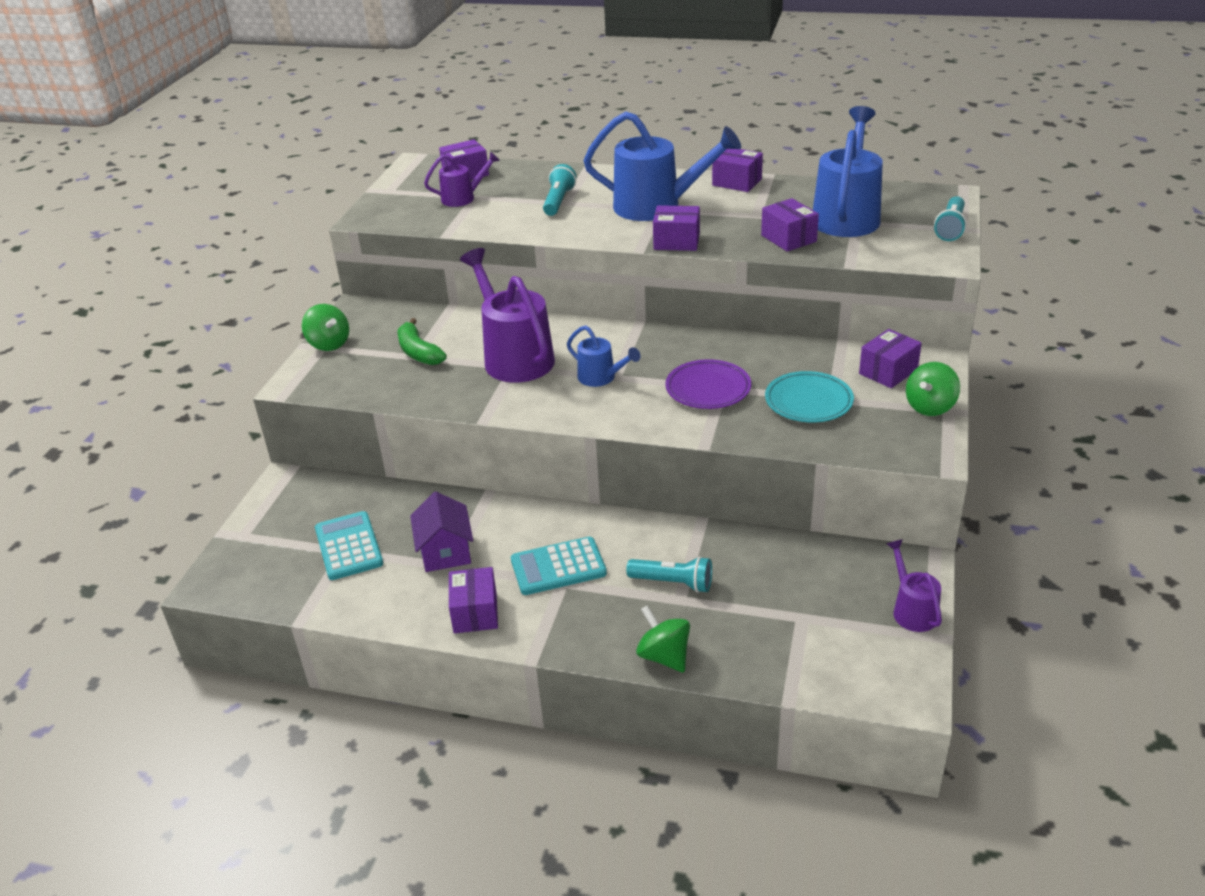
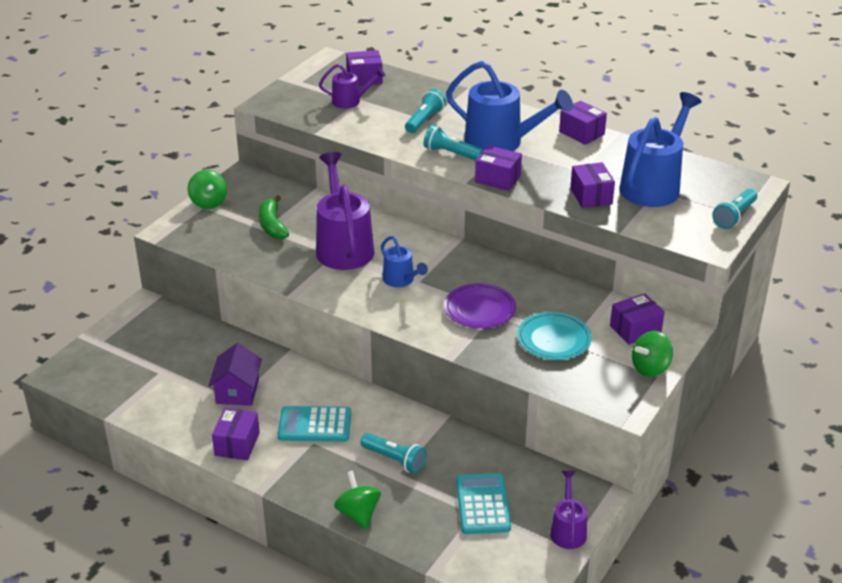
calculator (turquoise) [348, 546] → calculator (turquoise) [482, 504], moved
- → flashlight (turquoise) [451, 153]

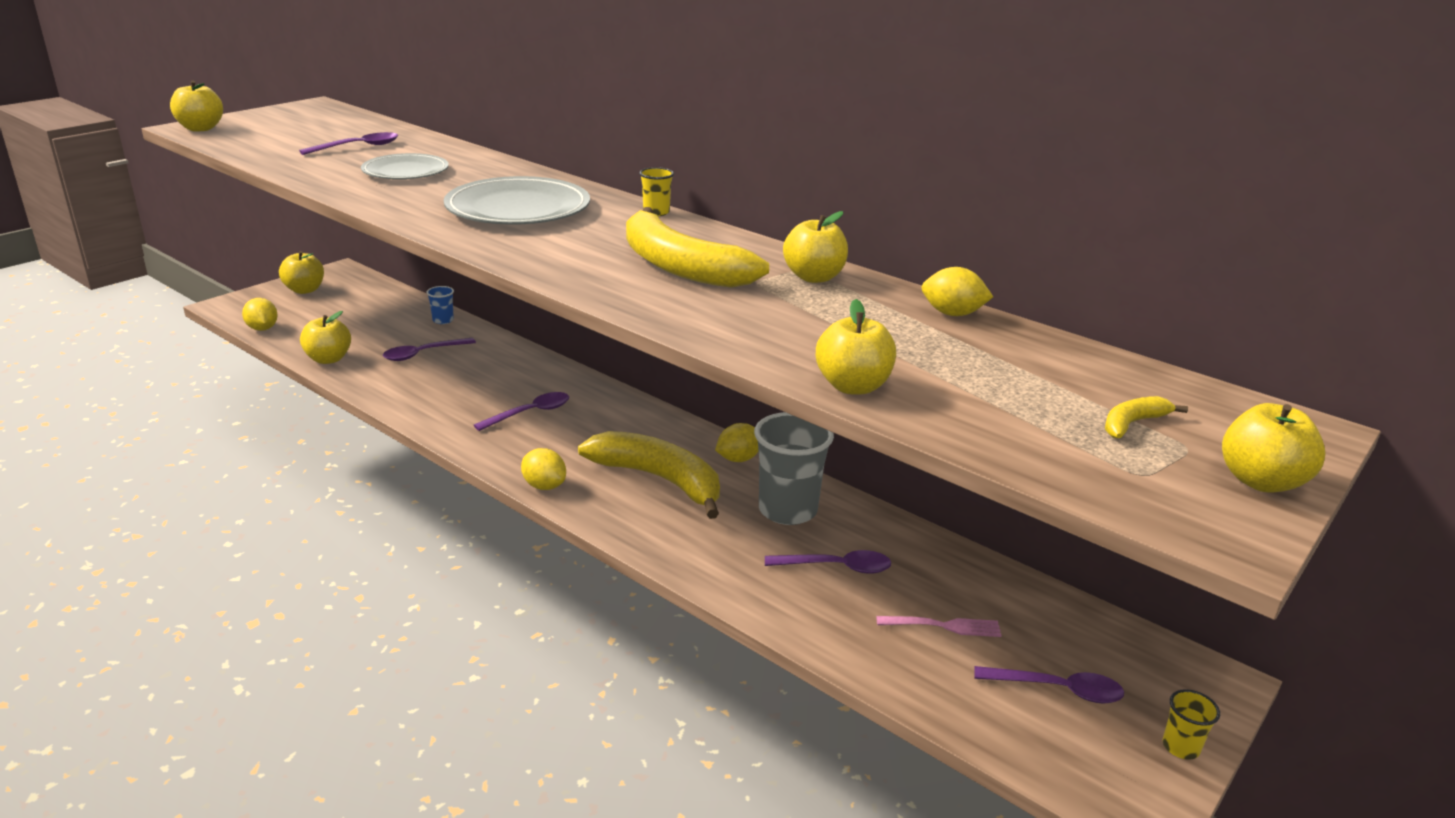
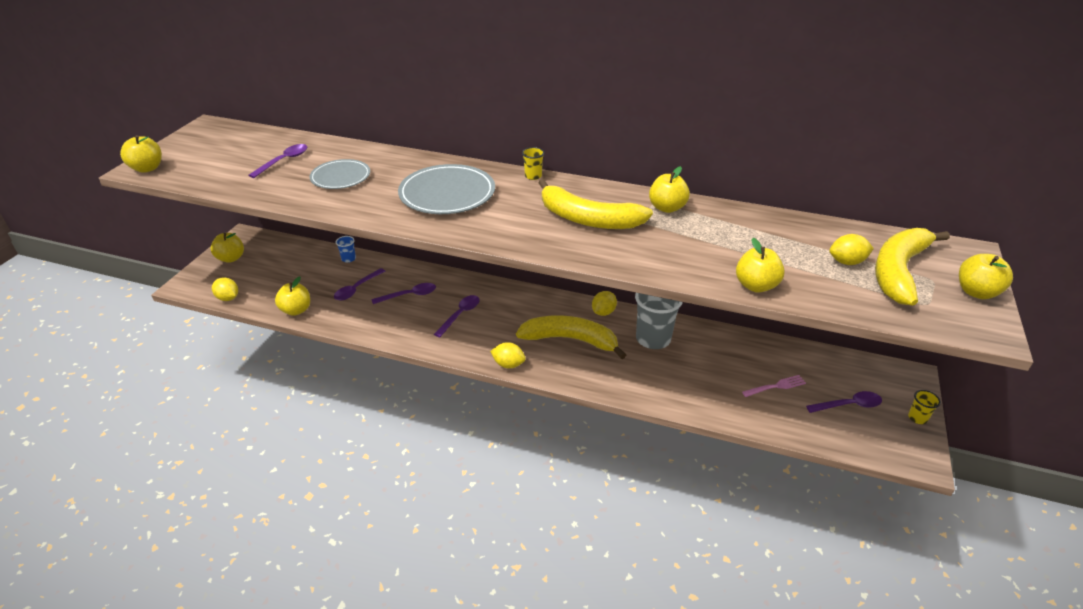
lemon (yellow) [952, 314] → lemon (yellow) [846, 262], moved
banana (yellow) [1132, 424] → banana (yellow) [898, 271], x2.42
spoon (purple) [836, 567] → spoon (purple) [409, 295], moved

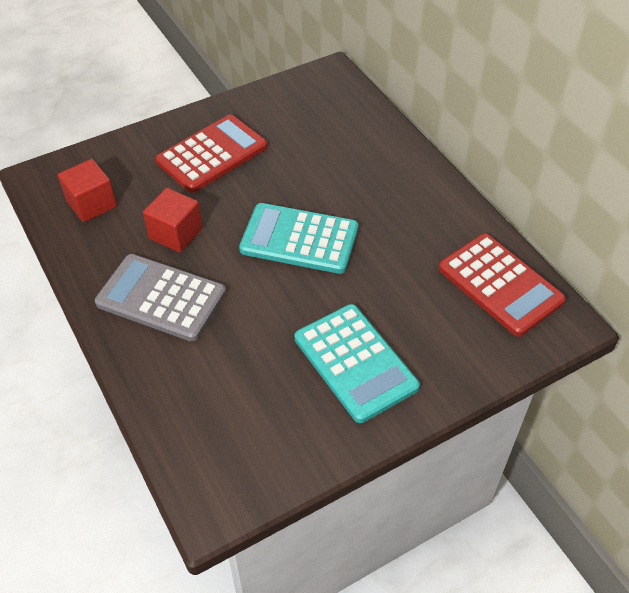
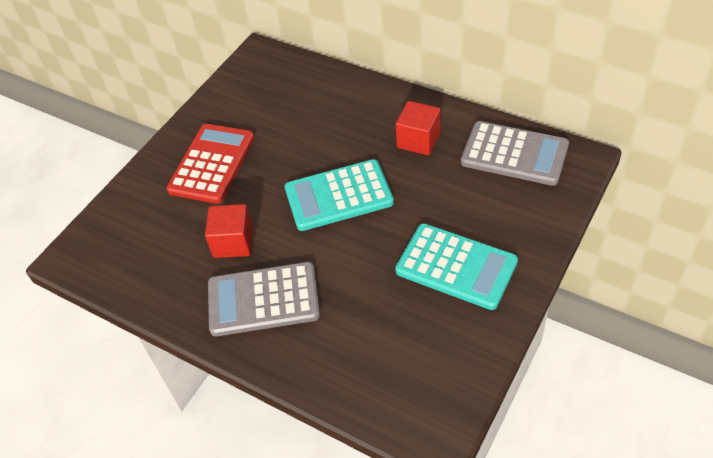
cube (red) [91, 204] → cube (red) [418, 140], moved
calculator (red) [500, 285] → calculator (grey) [514, 154]

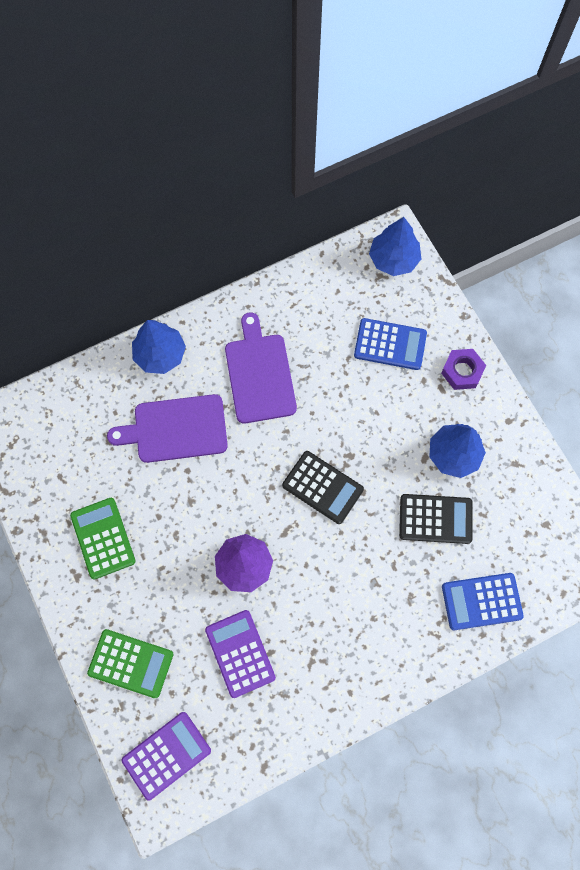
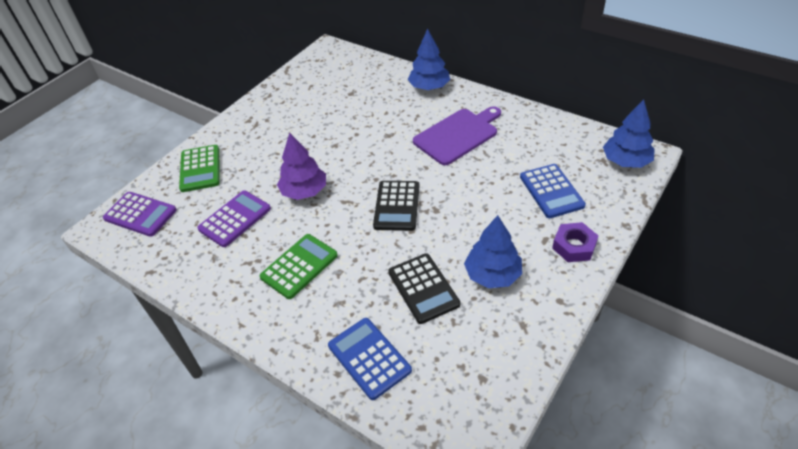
cutting board (purple) [176, 429] → -
calculator (green) [103, 538] → calculator (green) [299, 266], moved

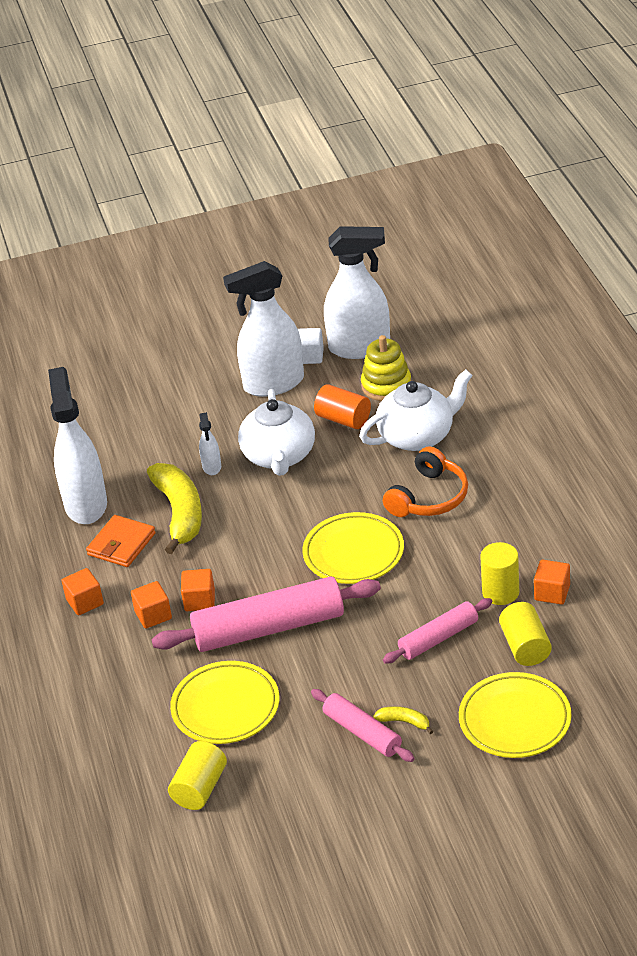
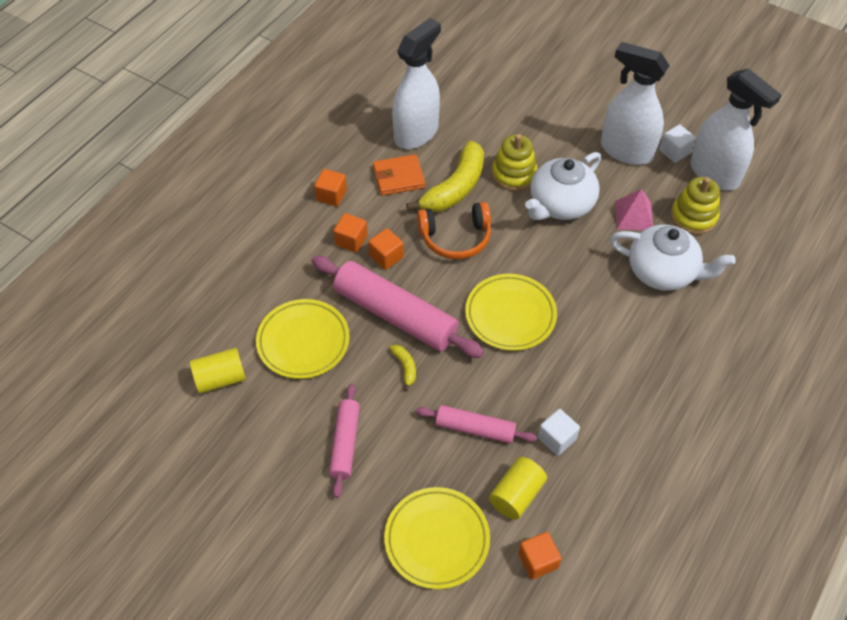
cylinder (orange) [343, 419] → pyramid (pink) [634, 215]
spray bottle (white) [212, 467] → stacking toy (yellow) [514, 174]
headphones (orange) [428, 497] → headphones (orange) [455, 237], moved
cylinder (yellow) [500, 592] → cube (white) [557, 438]
cube (orange) [552, 593] → cube (orange) [538, 561], moved
banana (yellow) [404, 722] → banana (yellow) [405, 367], moved

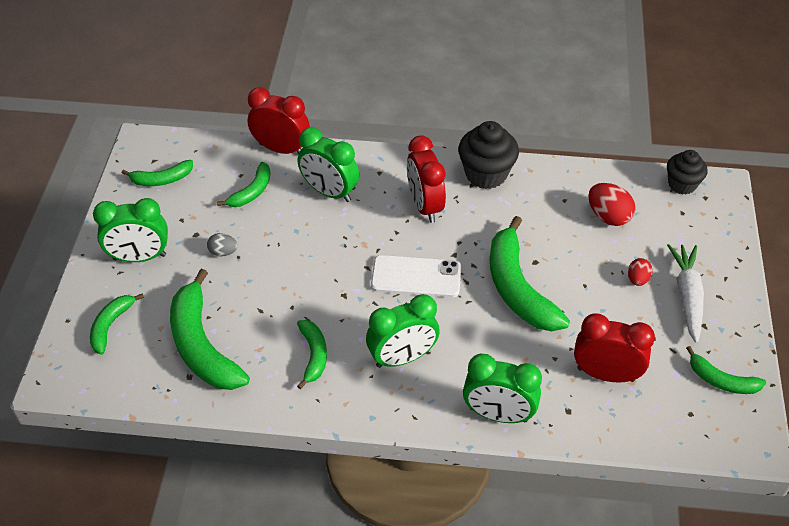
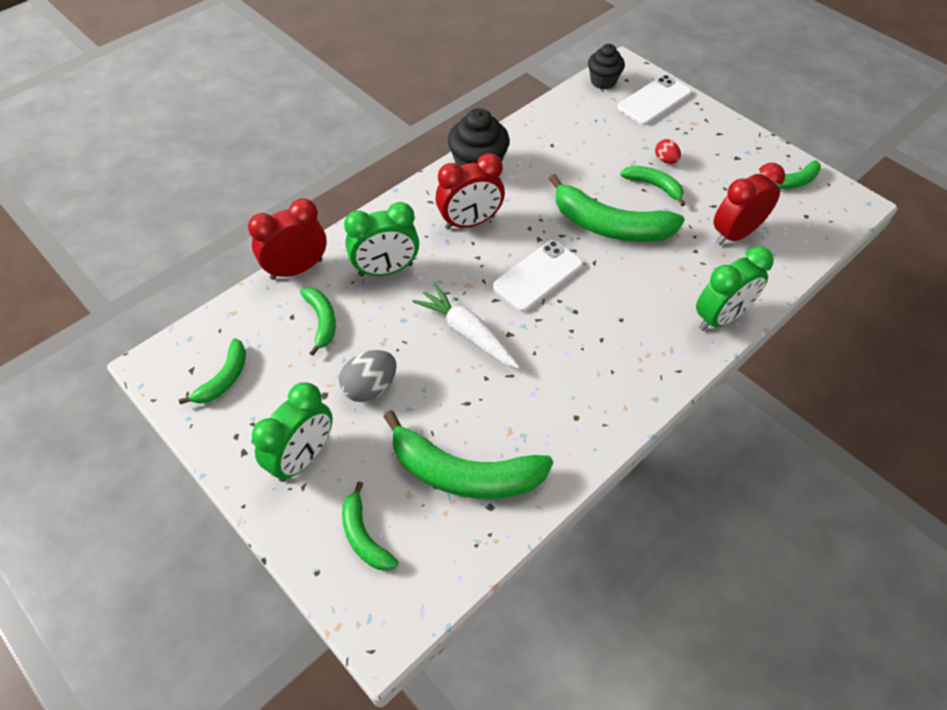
clock (red) [424, 206] → clock (red) [470, 222], 45 degrees counterclockwise
egg (red) [608, 216] → -
egg (grey) [223, 252] → egg (grey) [370, 387], x1.68
carrot (white) [687, 296] → carrot (white) [467, 333], moved
clock (green) [402, 358] → -
banana (green) [313, 355] → banana (green) [654, 186], moved
- → phone (white) [654, 101]

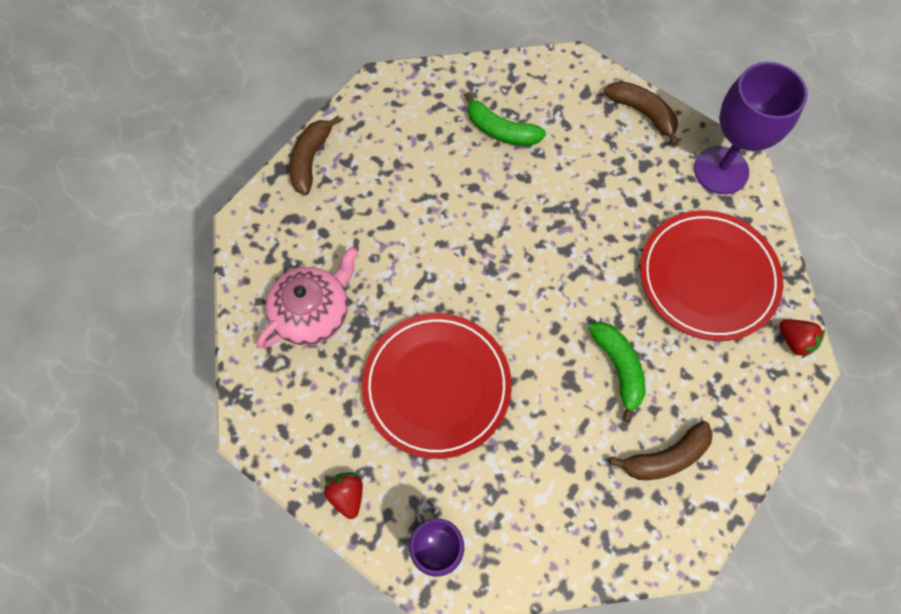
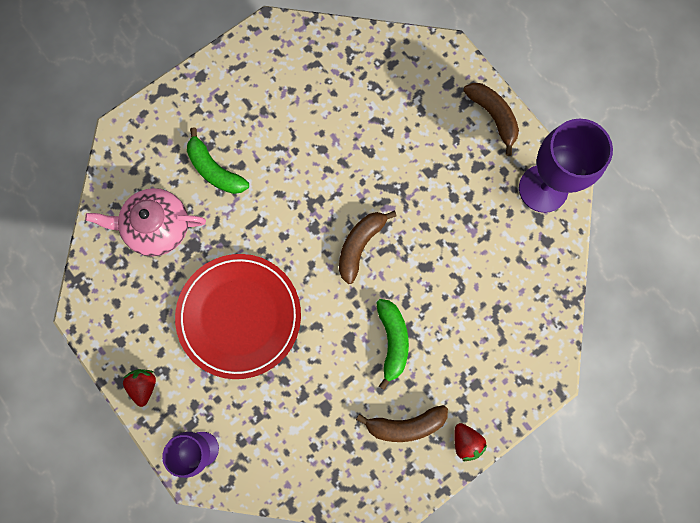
banana (green) [500, 130] → banana (green) [215, 170], moved
banana (brown) [311, 159] → banana (brown) [360, 245], moved
plate (red) [708, 277] → -
teapot (pink) [313, 312] → teapot (pink) [156, 227], 150 degrees counterclockwise
strawberry (red) [794, 341] → strawberry (red) [466, 442], moved

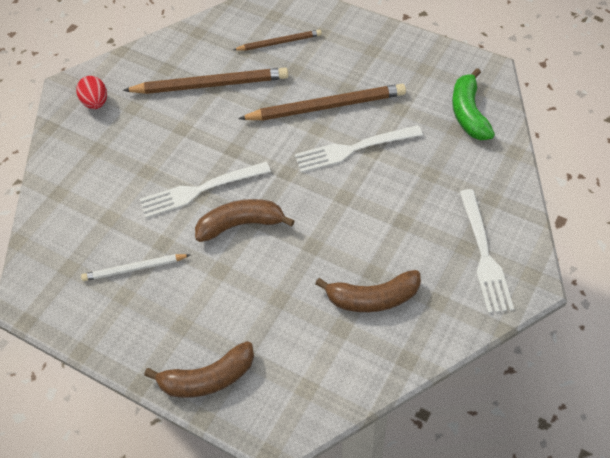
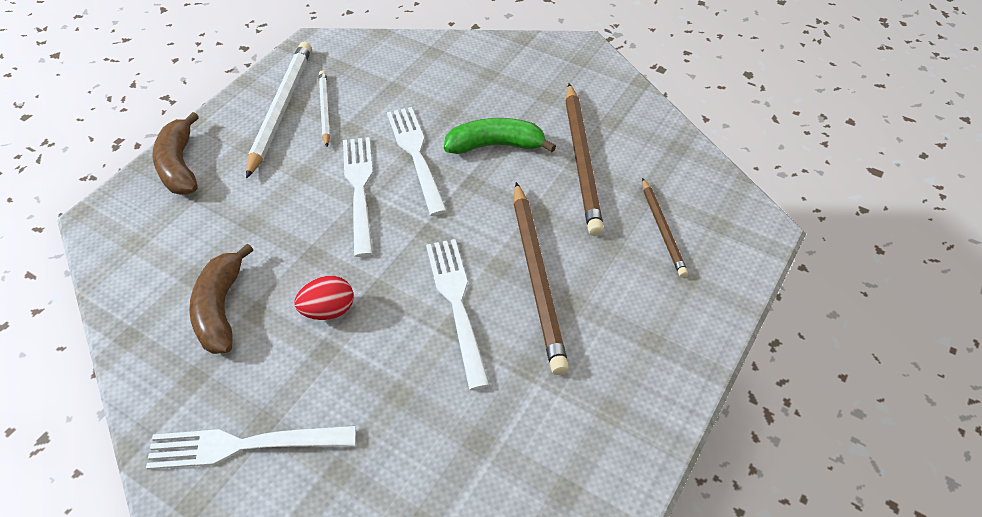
banana (green) [468, 113] → banana (green) [495, 145], moved
egg (red) [96, 103] → egg (red) [328, 310], moved
banana (brown) [241, 224] → fork (white) [359, 189]
- → pencil (white) [281, 108]

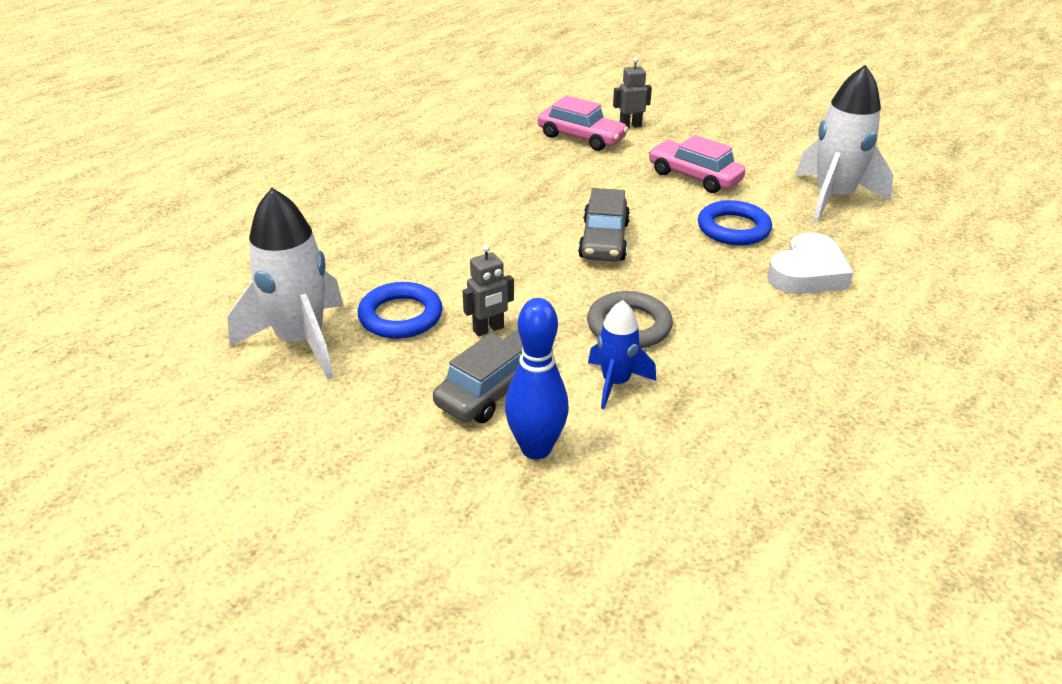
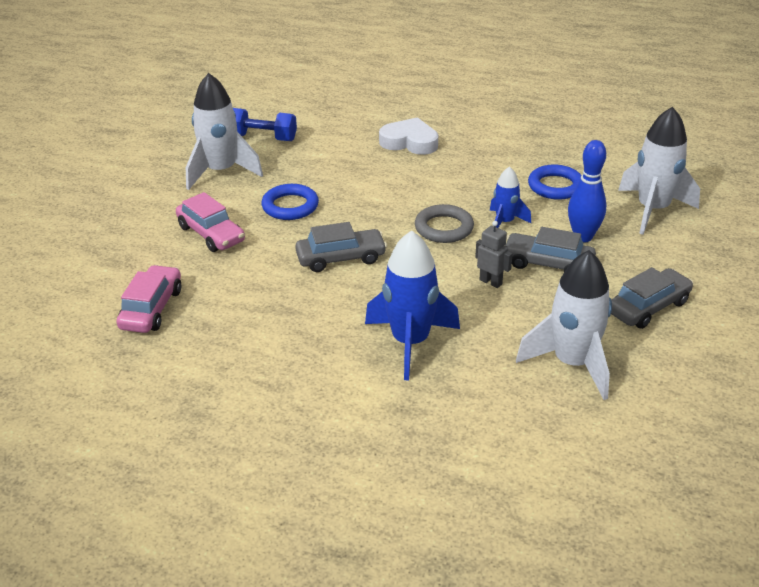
robot (grey) [630, 126] → -
car (pink) [694, 177] → car (pink) [211, 234], 60 degrees counterclockwise
heart (white) [807, 273] → heart (white) [409, 142], moved
ring (blue) [400, 316] → ring (blue) [555, 186], moved
- → rocket (white) [652, 210]
- → dumbbell (blue) [262, 138]
- → rocket (blue) [410, 342]
- → car (grey) [648, 307]

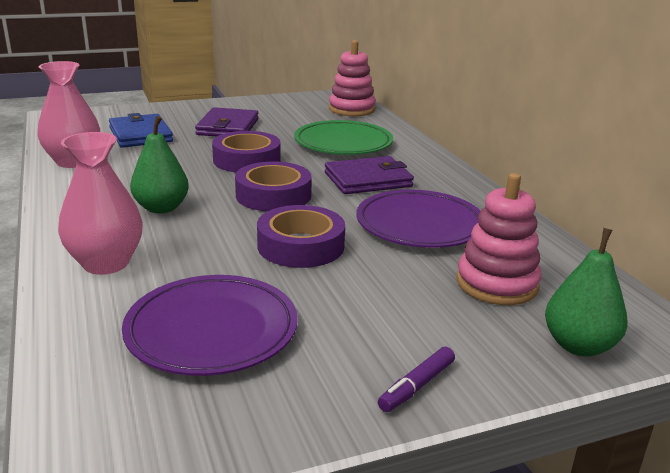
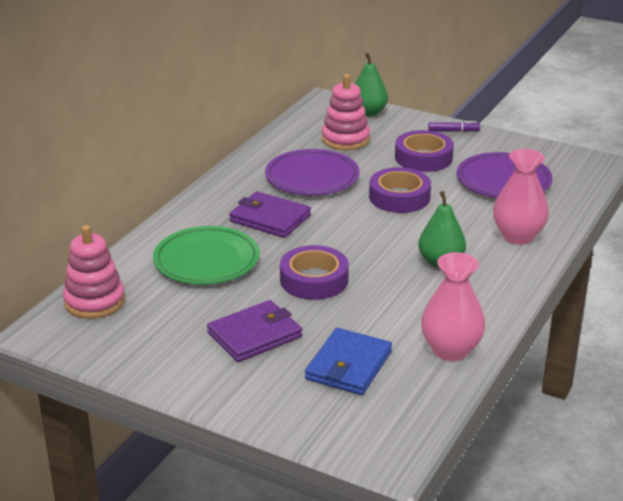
tape (purple) [273, 195] → tape (purple) [423, 158], moved

